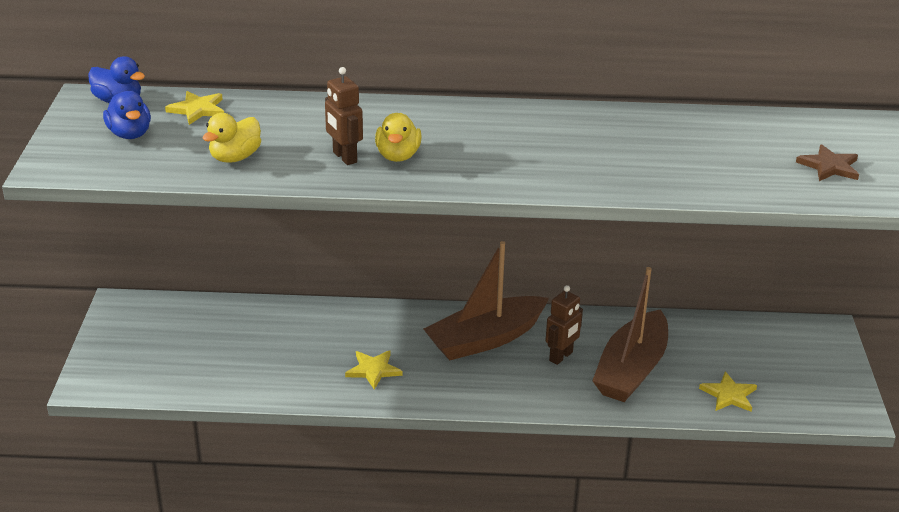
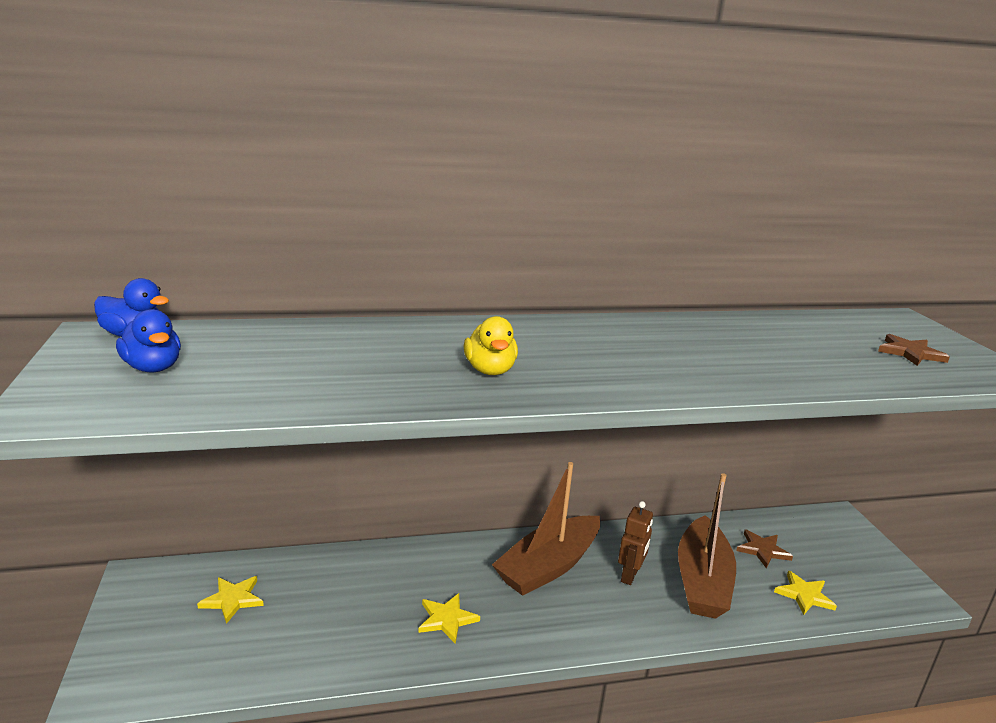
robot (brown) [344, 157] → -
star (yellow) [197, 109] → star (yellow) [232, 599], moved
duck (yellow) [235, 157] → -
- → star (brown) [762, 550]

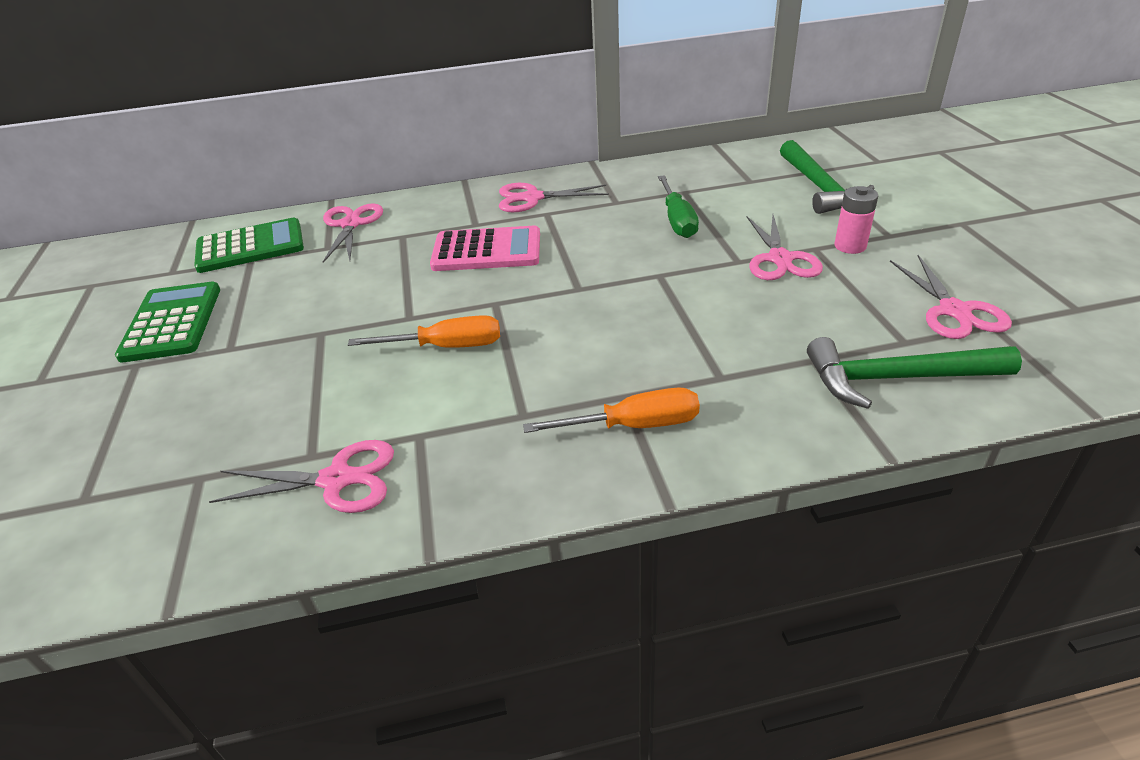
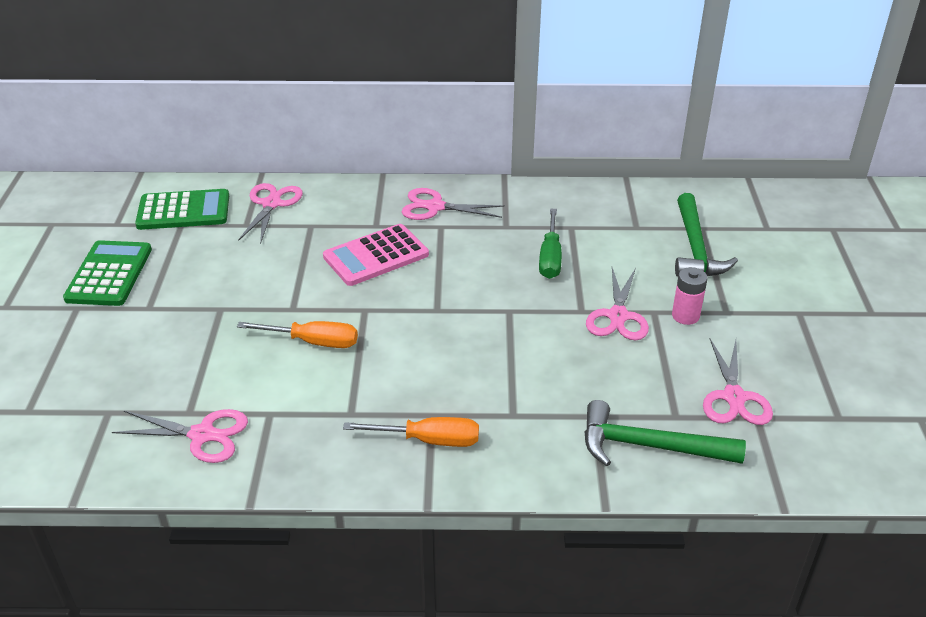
calculator (pink) [487, 251] → calculator (pink) [376, 256], 135 degrees clockwise

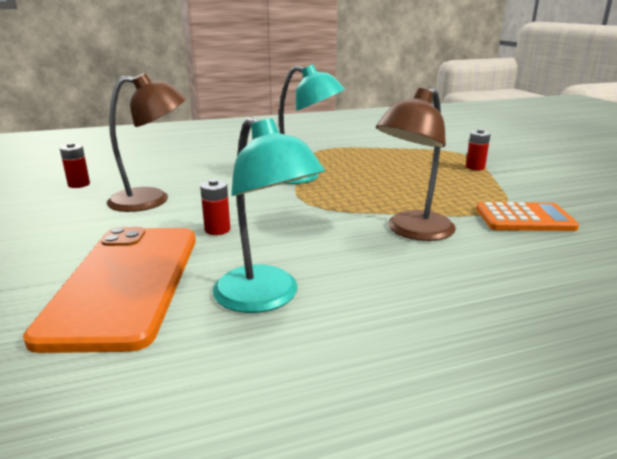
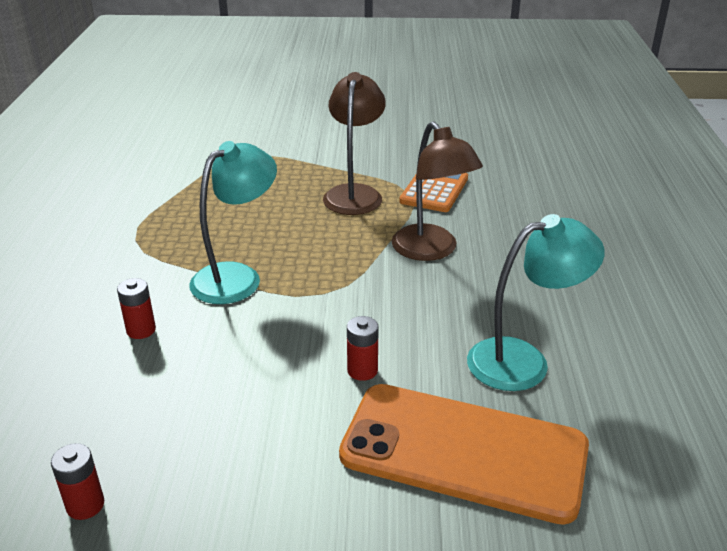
lamp (brown) [152, 200] → lamp (brown) [354, 193], moved
battery (red) [475, 167] → battery (red) [141, 330], moved

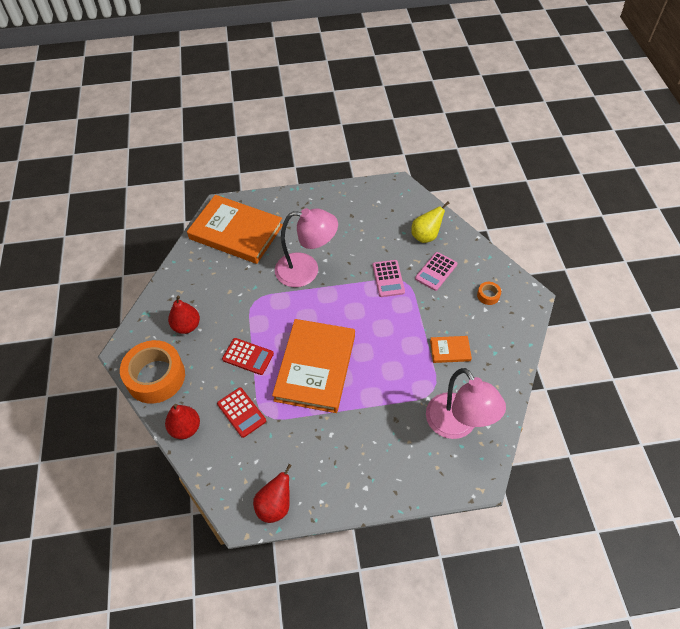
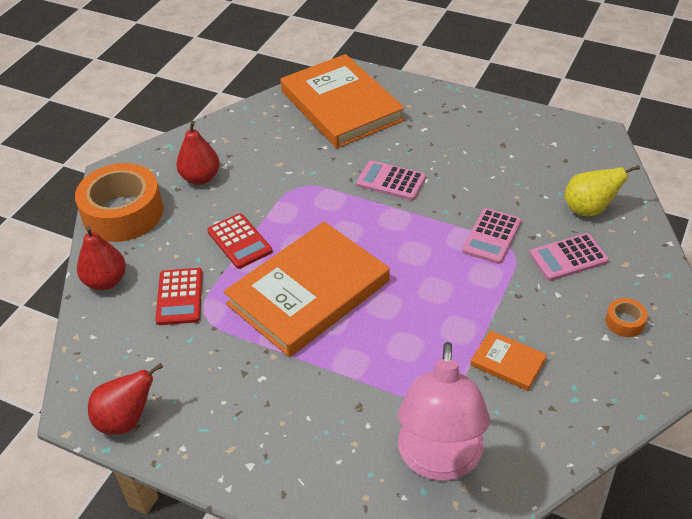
lamp (pink) [306, 270] → calculator (pink) [391, 181]

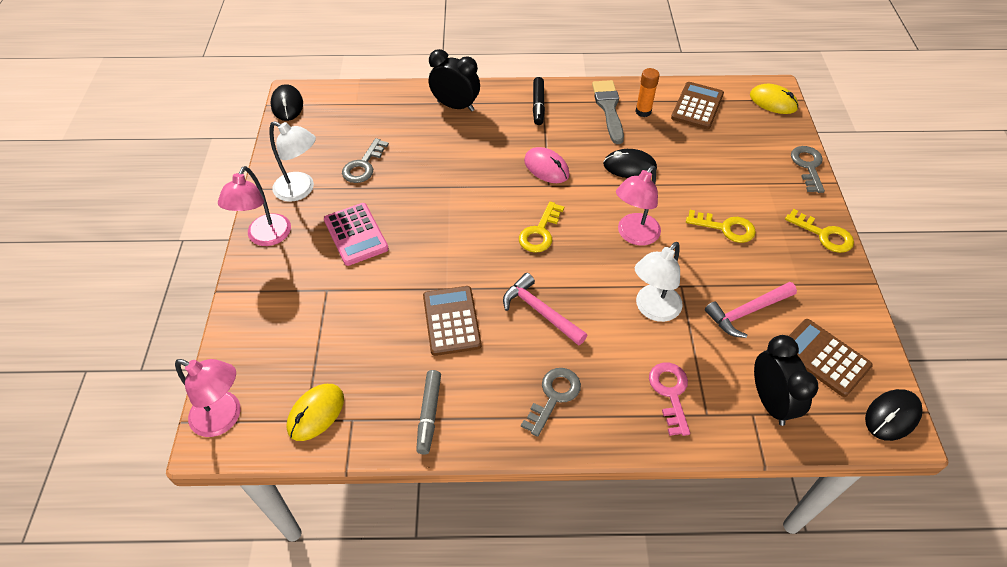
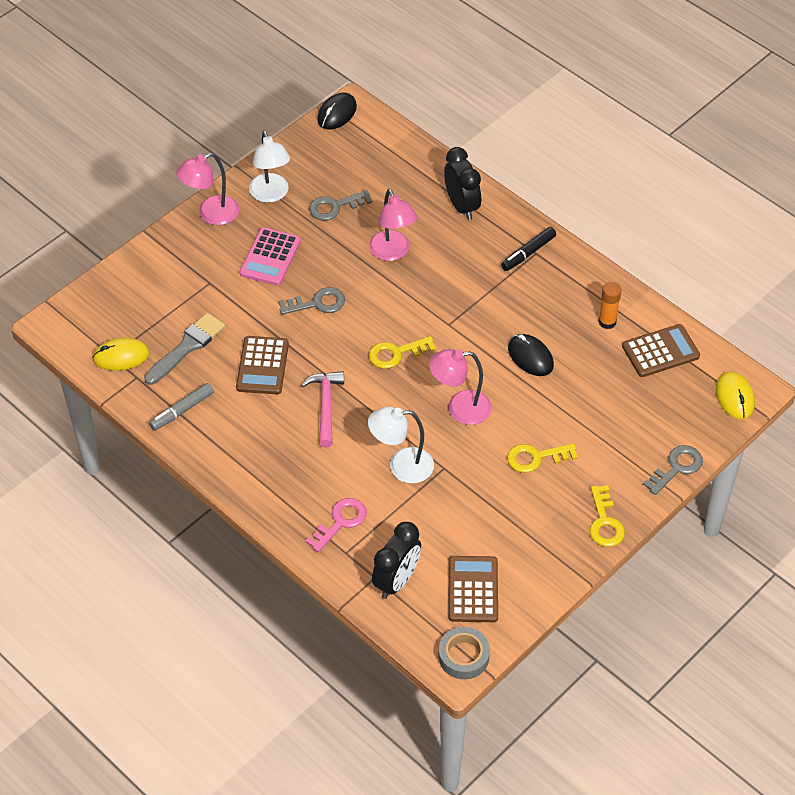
brush (grey) [608, 108] → brush (grey) [187, 347], moved
mouse (pink) [546, 167] → -
key (yellow) [725, 228] → key (yellow) [536, 457], 105 degrees clockwise
hammer (pink) [747, 312] → -
calculator (brown) [451, 321] → calculator (brown) [262, 366], 150 degrees clockwise
lamp (pink) [224, 418] → lamp (pink) [392, 252], moved
key (grey) [554, 396] → key (grey) [317, 303], moved
mouse (black) [892, 416] → tape (grey) [463, 656]

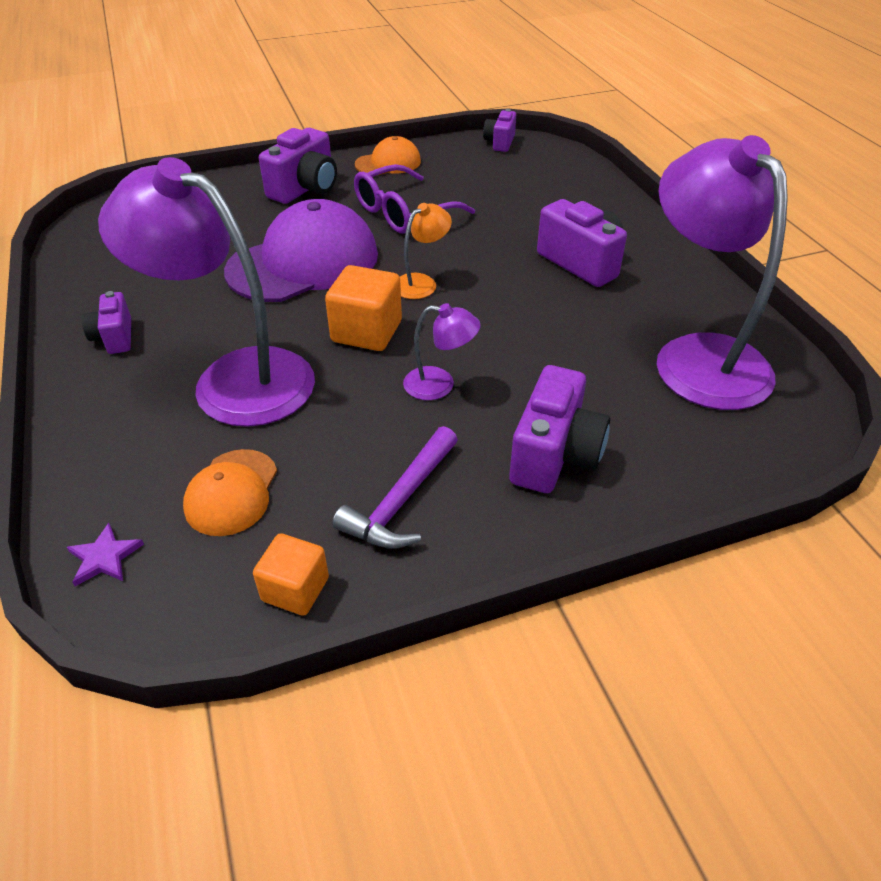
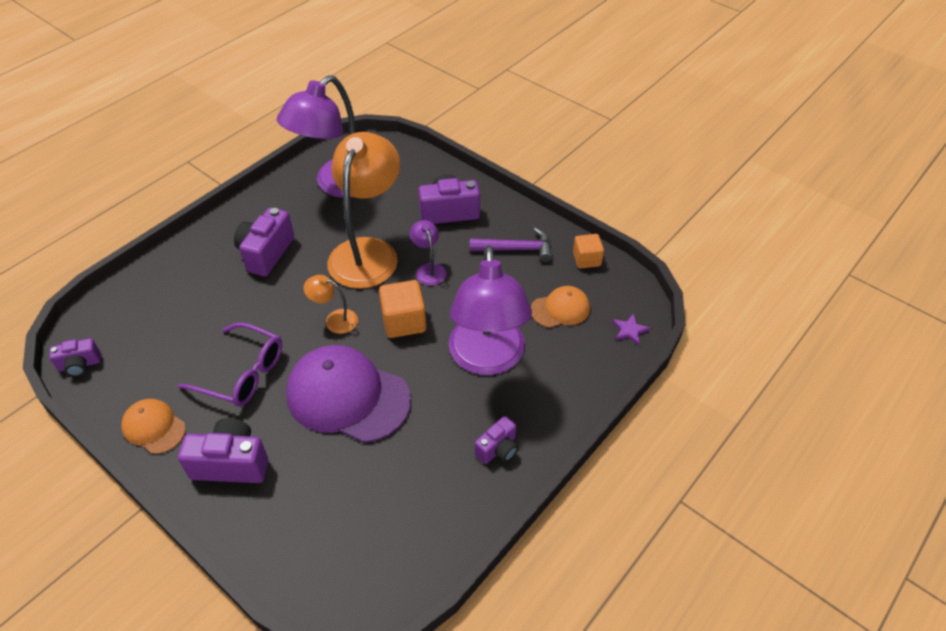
- → lamp (orange) [368, 252]

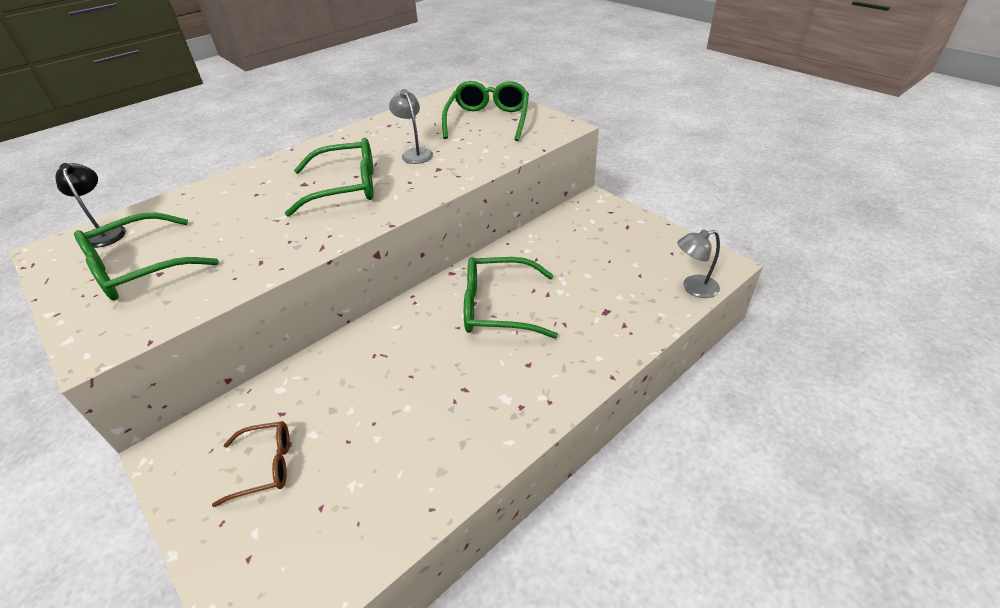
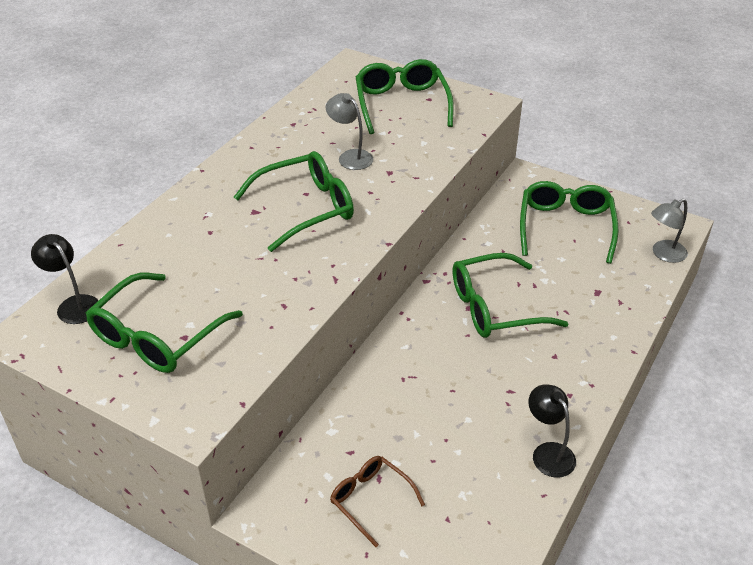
glasses (brown) [265, 466] → glasses (brown) [370, 500], 105 degrees counterclockwise
- → glasses (green) [565, 227]
- → lamp (black) [548, 452]

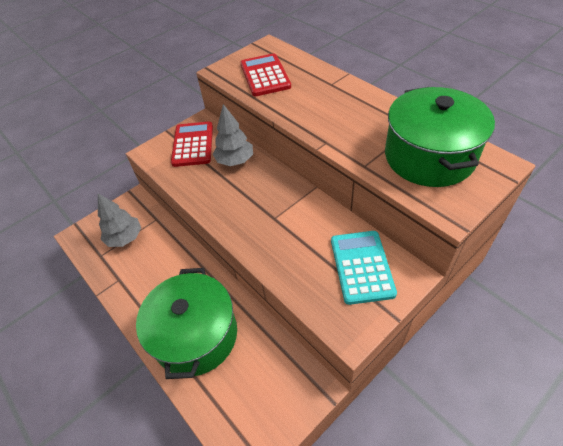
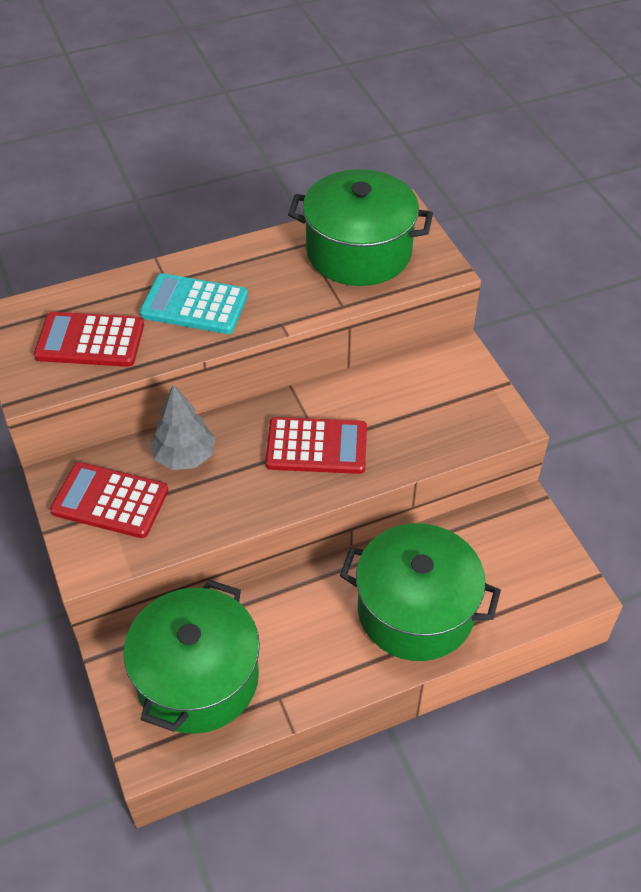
tree (grey) [125, 238] → pot (green) [197, 678]
calculator (turquoise) [362, 266] → calculator (turquoise) [194, 305], moved
- → calculator (red) [316, 447]

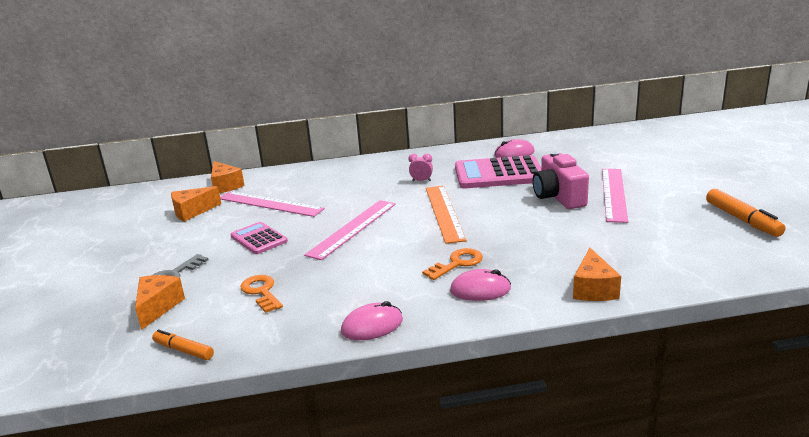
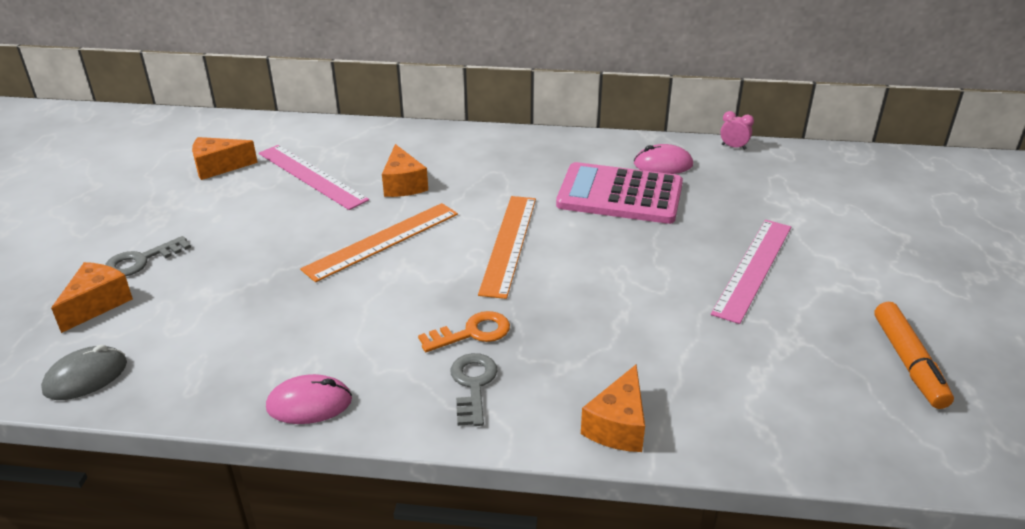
camera (pink) [558, 197] → -
clock (pink) [421, 181] → clock (pink) [733, 147], moved
cheese (orange) [225, 186] → cheese (orange) [403, 184], moved
ruler (pink) [353, 228] → ruler (orange) [382, 241]
calculator (pink) [258, 239] → -
mouse (pink) [480, 290] → key (grey) [473, 384]
key (orange) [261, 292] → -
marker (orange) [183, 350] → mouse (grey) [86, 377]

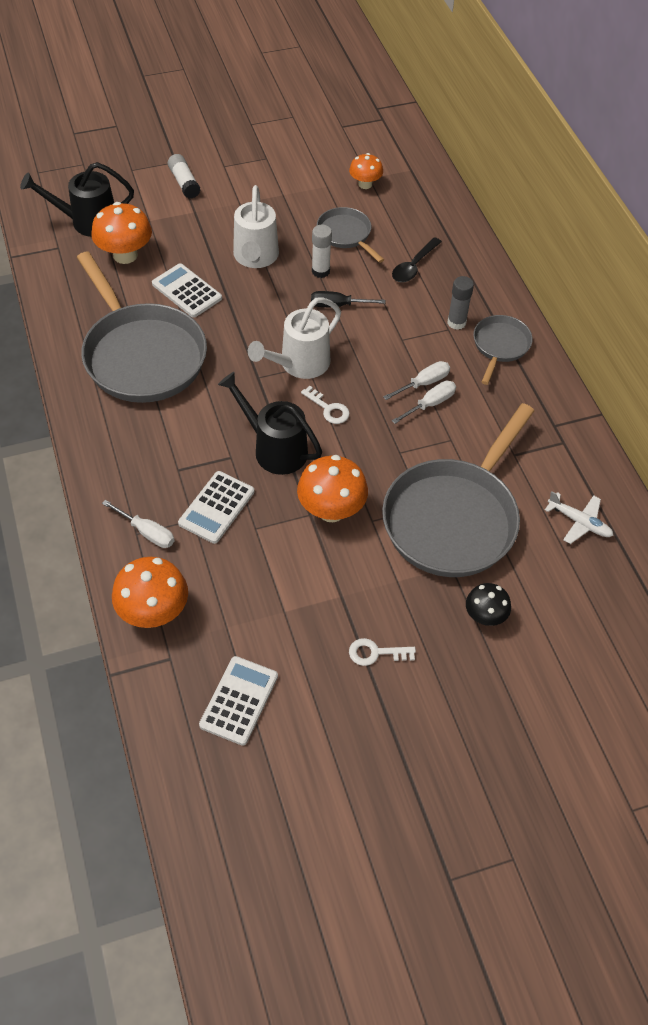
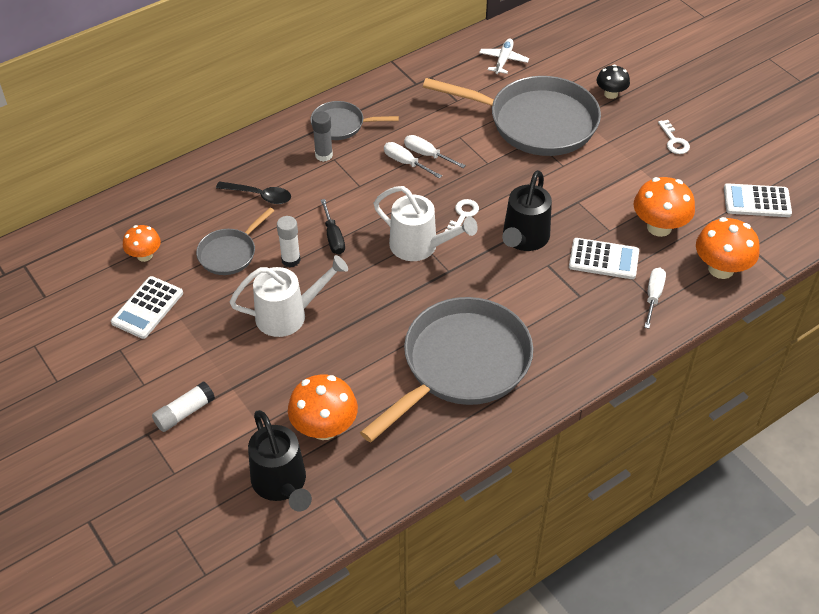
calculator (white) [187, 291] → calculator (white) [147, 308], moved
mushroom (orange) [331, 510] → mushroom (orange) [659, 227], moved

